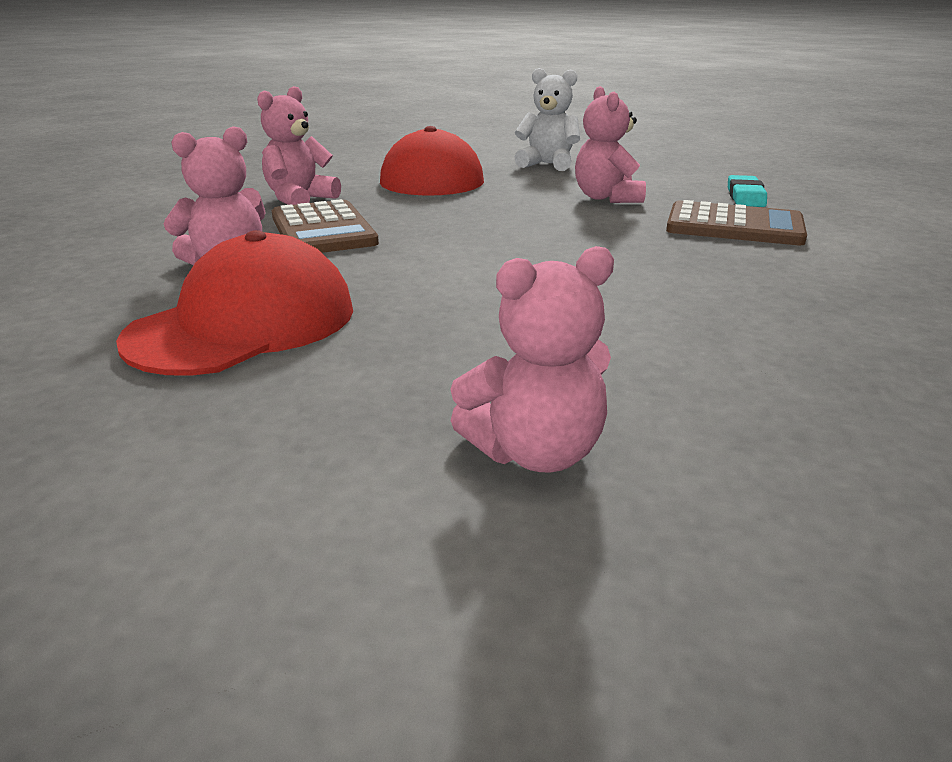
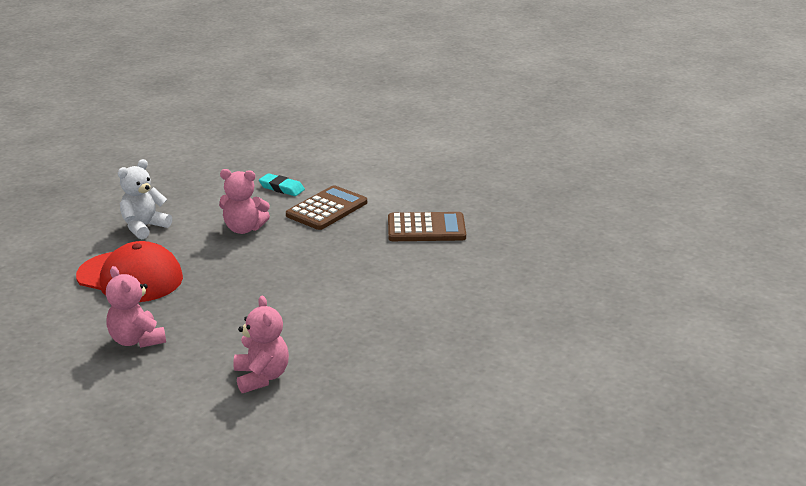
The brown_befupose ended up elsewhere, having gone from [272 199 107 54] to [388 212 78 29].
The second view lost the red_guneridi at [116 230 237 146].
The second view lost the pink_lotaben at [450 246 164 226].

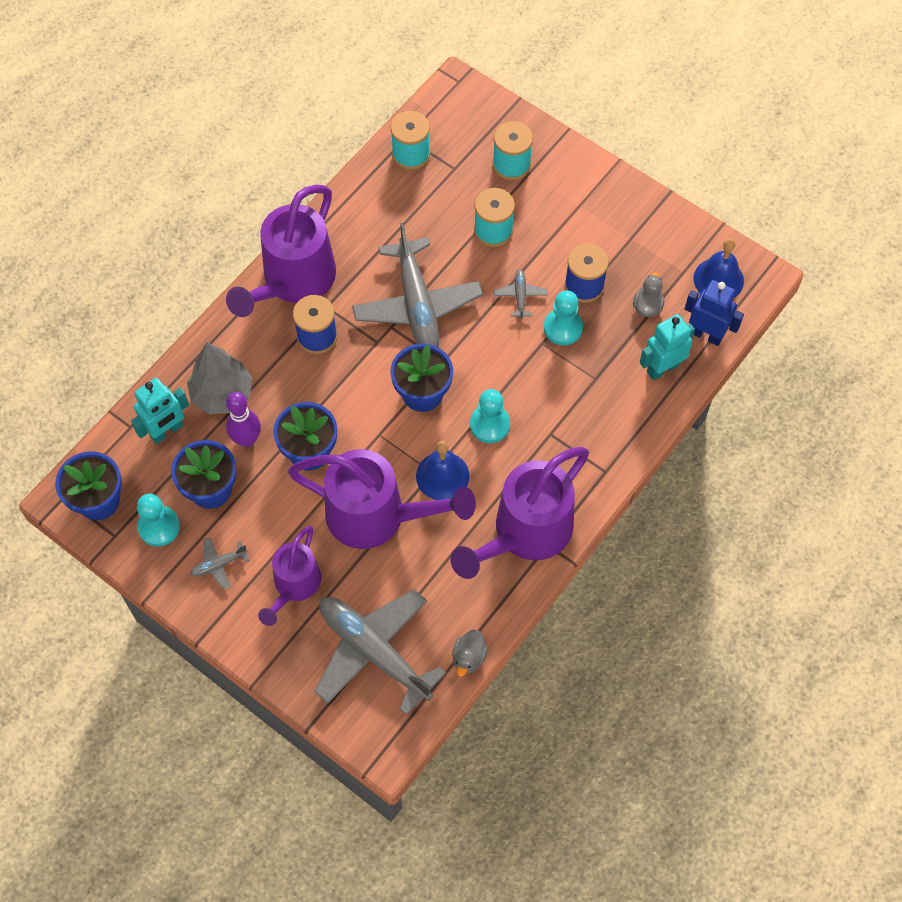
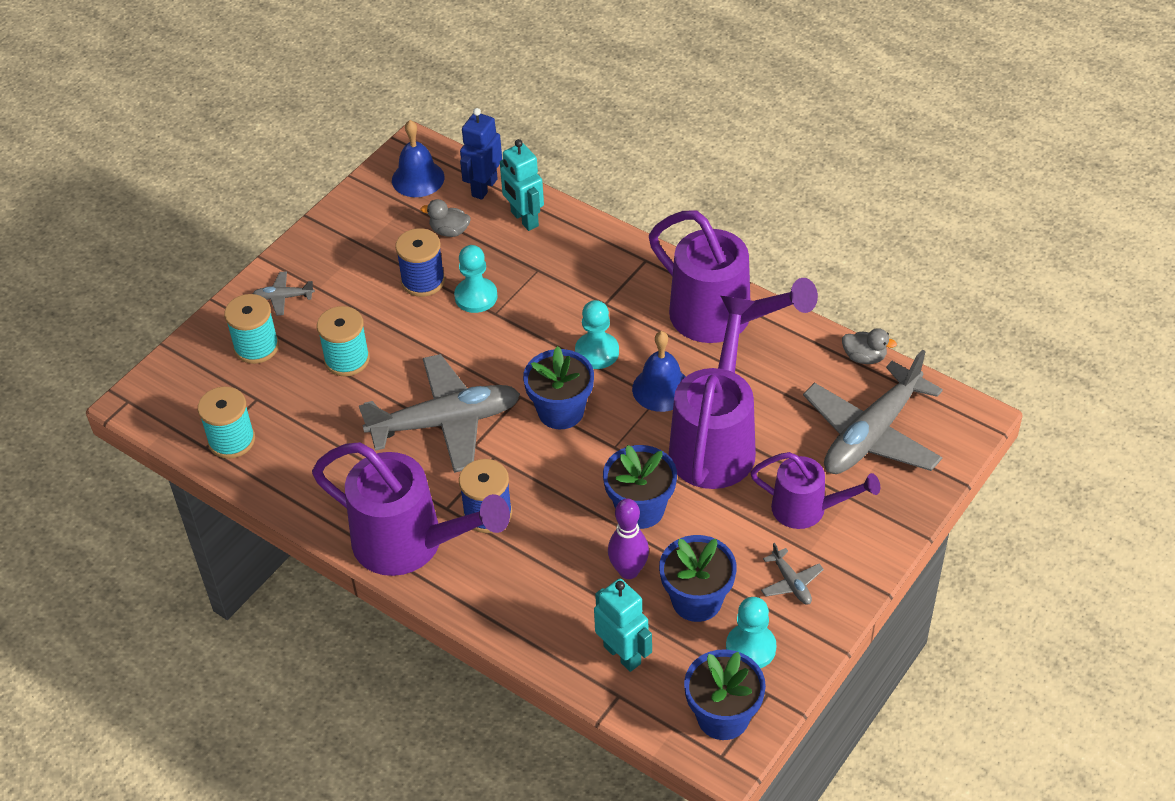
The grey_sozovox ended up elsewhere, having gone from [494 270 54 49] to [253 271 62 45].
The second view lost the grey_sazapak at [187 342 66 72].

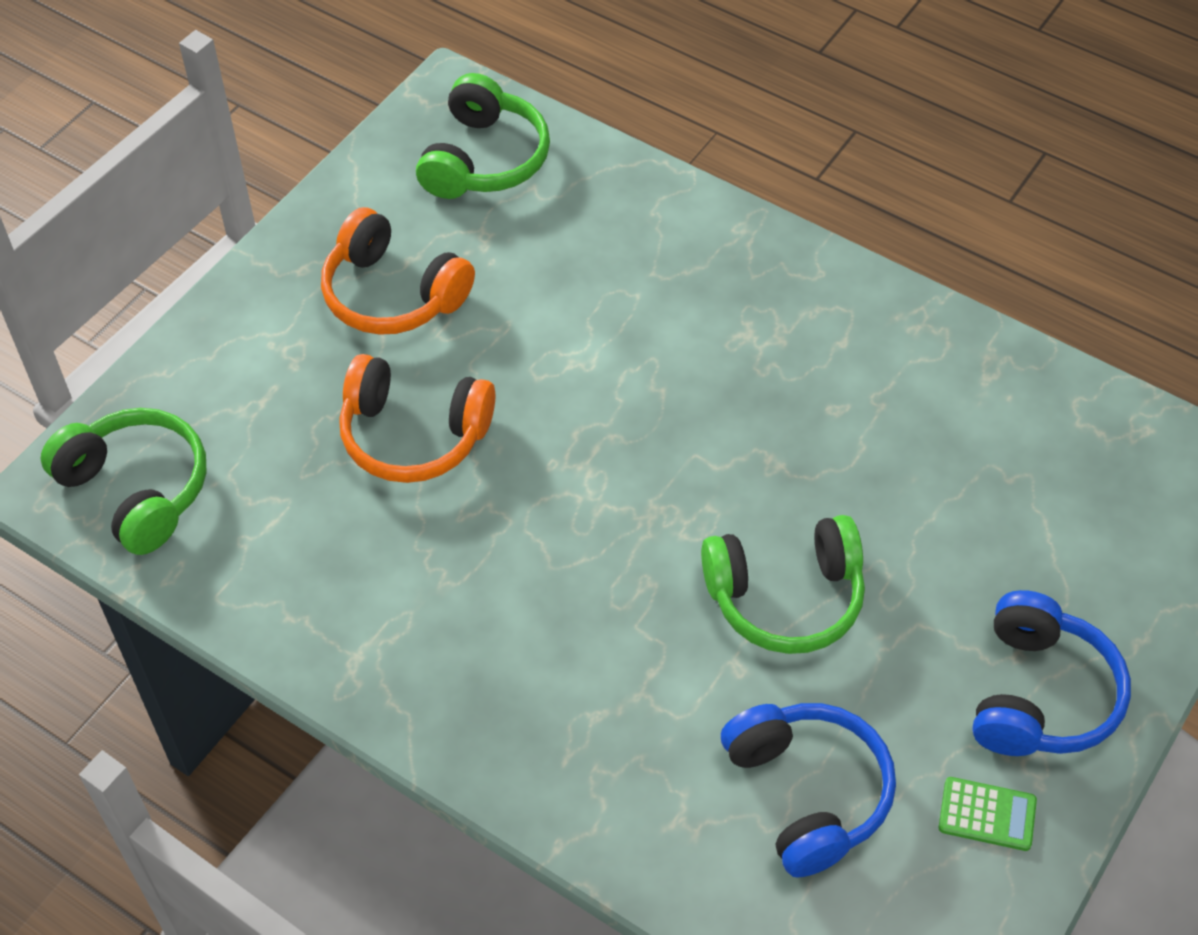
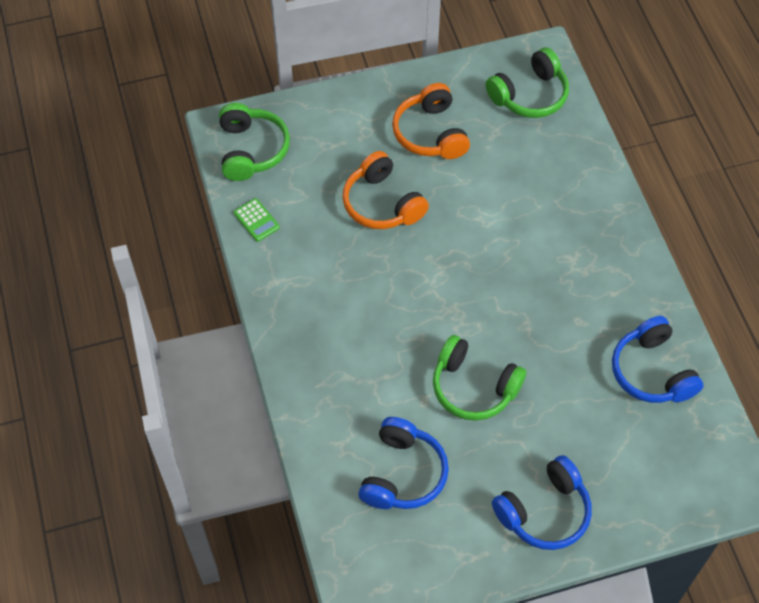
The green_befupose ended up elsewhere, having gone from [939 777 98 74] to [234 198 46 44].
The second view gained the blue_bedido at [612 316 92 87].

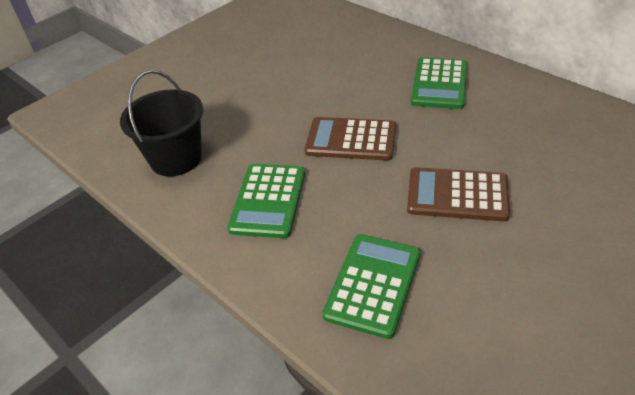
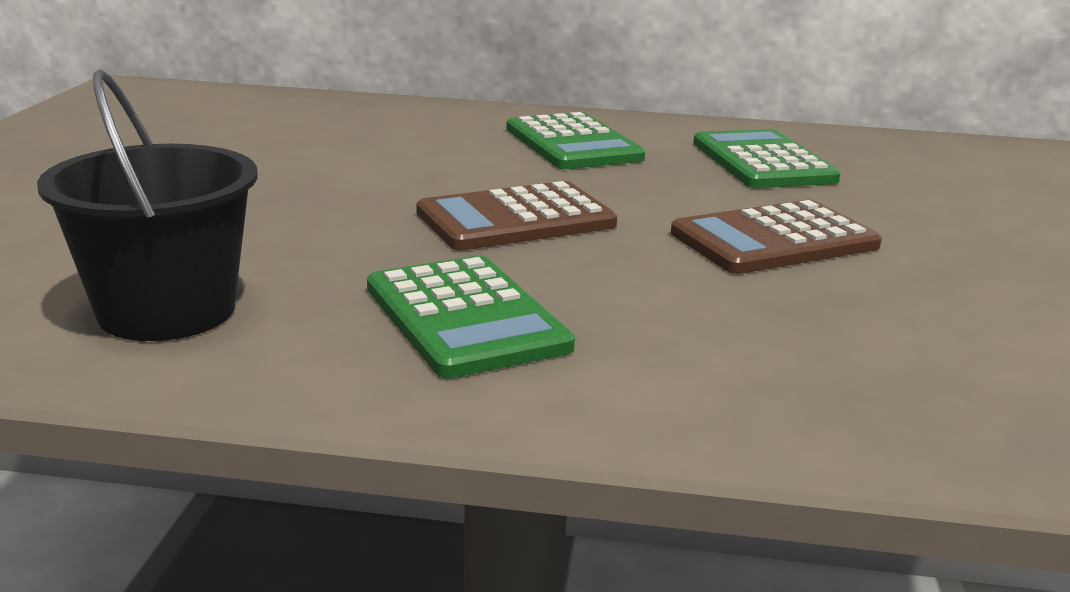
The green_befupose ended up elsewhere, having gone from [322 234 98 105] to [693 129 147 59].

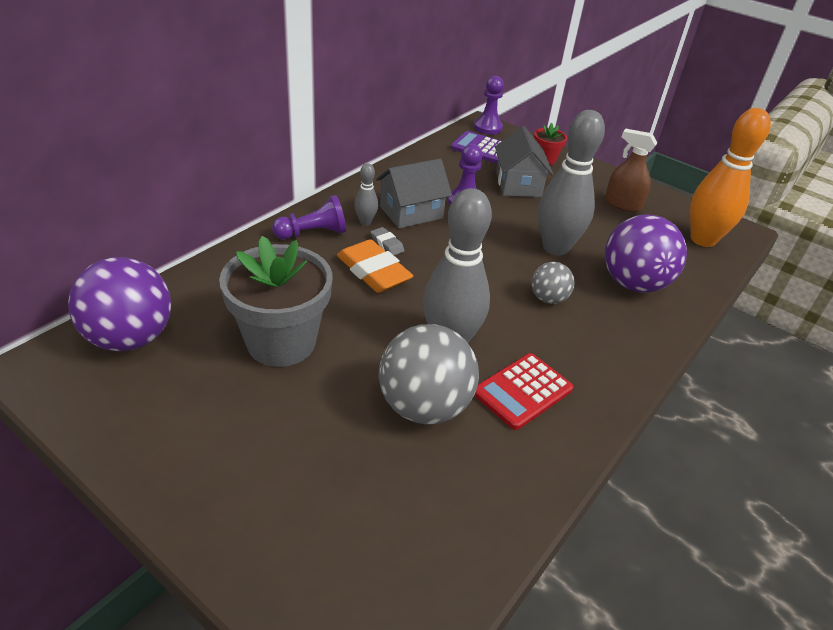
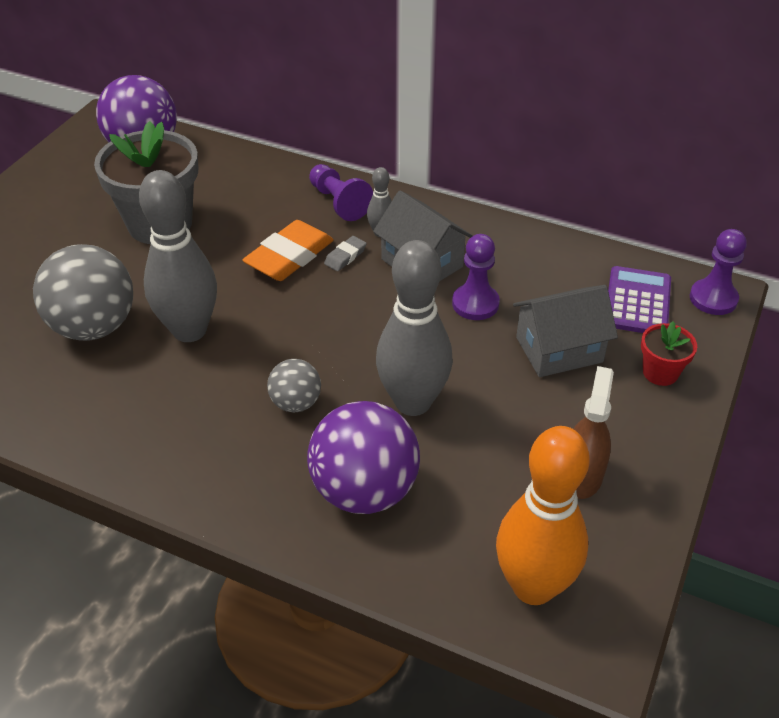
The second view lost the red_befupose at [474 353 99 77].

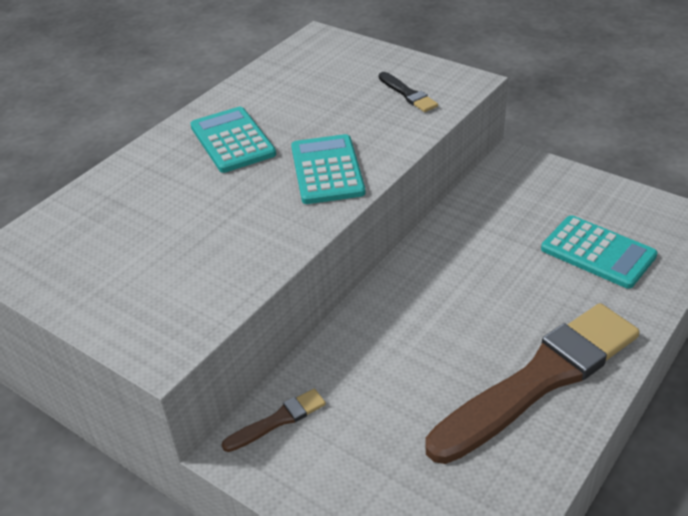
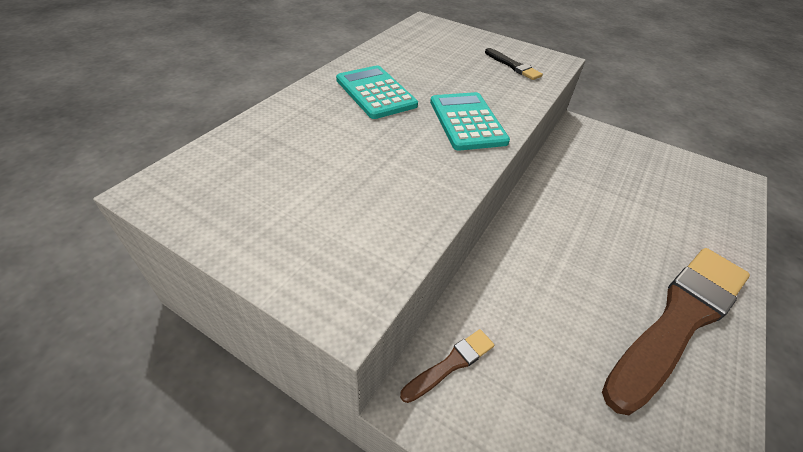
The second view lost the turquoise_befupose at [541 215 117 74].

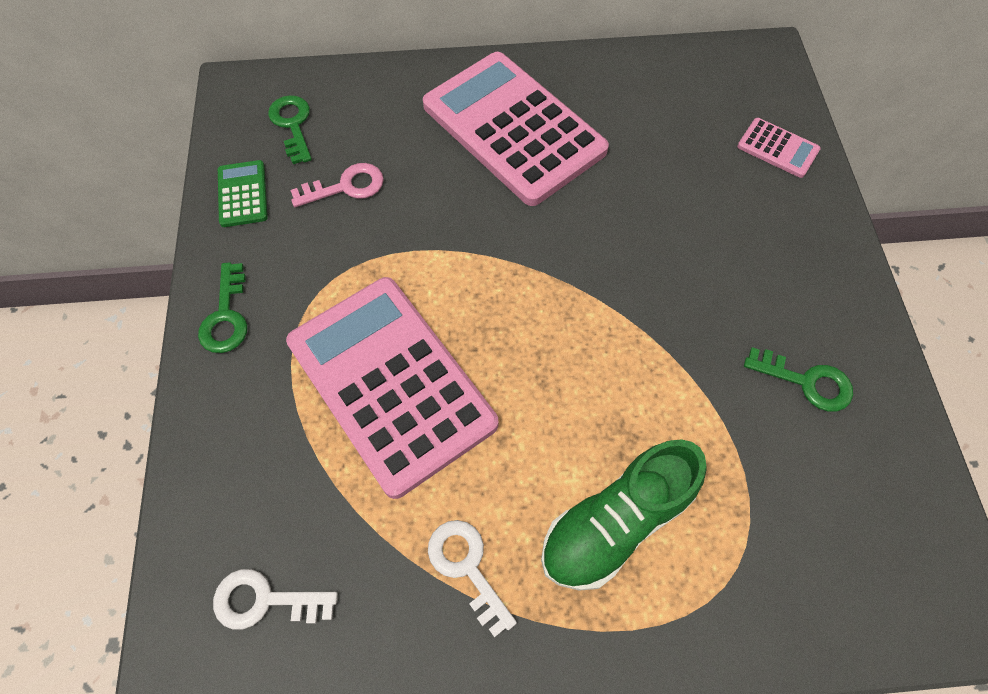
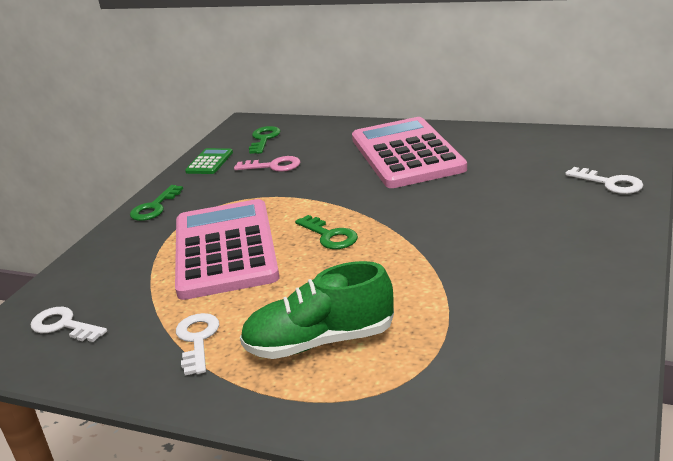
The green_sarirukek ended up elsewhere, having gone from [744 347 109 64] to [295 215 63 34].
Where the pink_befupose stood at [737 118 84 60], the white_sarirukek came to stand at [565 167 78 27].

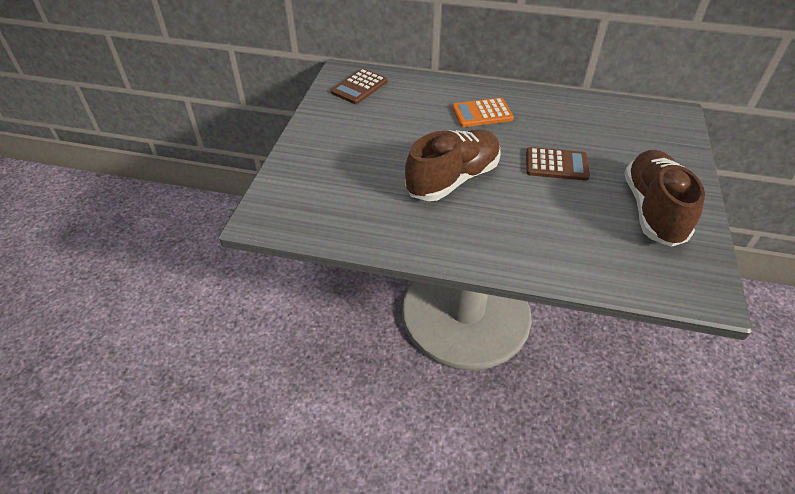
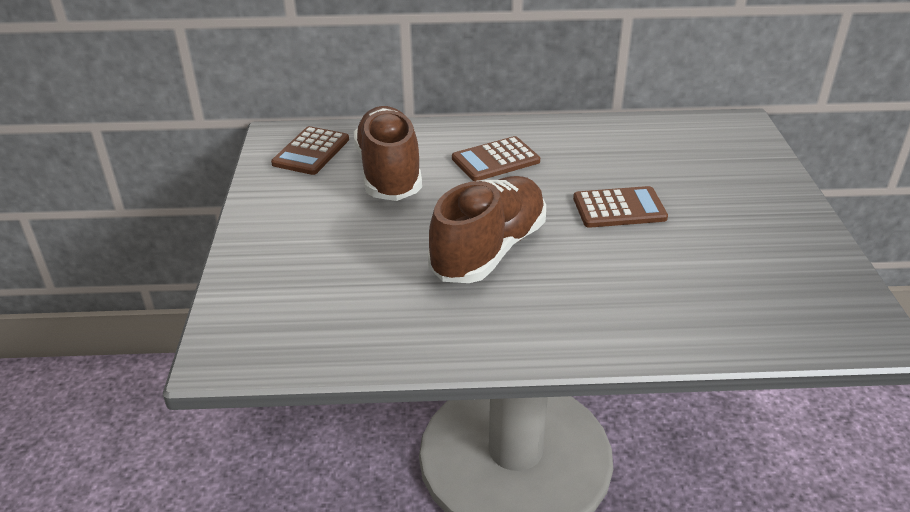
The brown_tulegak ended up elsewhere, having gone from [624 150 81 97] to [354 106 68 95].
What was the orange_befupose at [452 98 62 29] turned into the brown_befupose at [452 136 88 45].

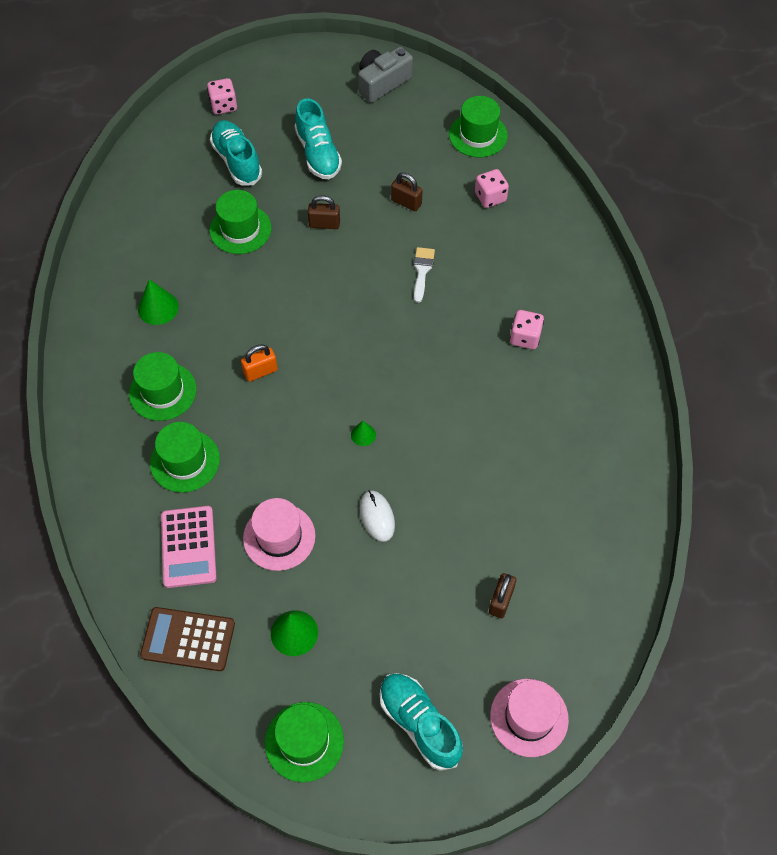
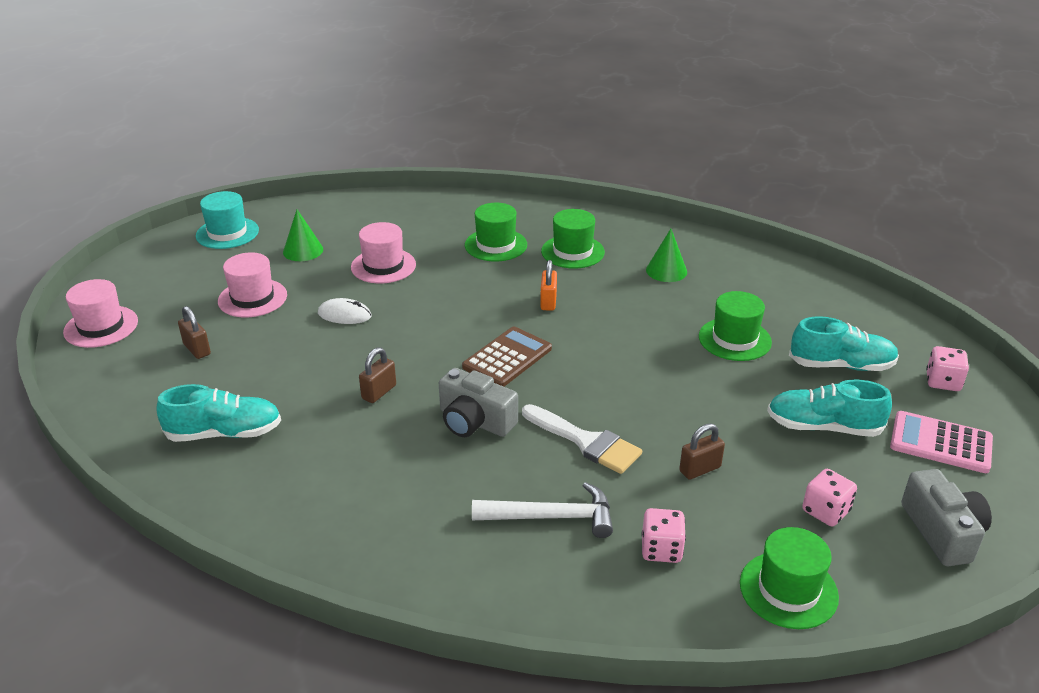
The turquoise_tulegak ended up elsewhere, having gone from [380 673 83 98] to [156 384 125 58].
What was the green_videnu at [265 702 79 80] turned into the turquoise_videnu at [196 191 63 58].
The second view gained the pink_videnu at [218 252 69 66].
The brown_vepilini ended up elsewhere, having gone from [308 195 32 34] to [359 347 37 56].
The second view gained the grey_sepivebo at [439 368 79 69].
The brown_befupose ended up elsewhere, having gone from [140 607 95 64] to [462 327 90 60].
The second view gained the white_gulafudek at [472 482 141 56].
The size of the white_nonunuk at [414 247 21 56] changed by a factor of 1.58.
The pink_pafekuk ended up elsewhere, having gone from [510 310 34 39] to [802 469 55 57].
The pink_befupose ended up elsewhere, having gone from [161 506 56 82] to [890 411 103 62].
The second view lost the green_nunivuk at [351 421 25 25].

